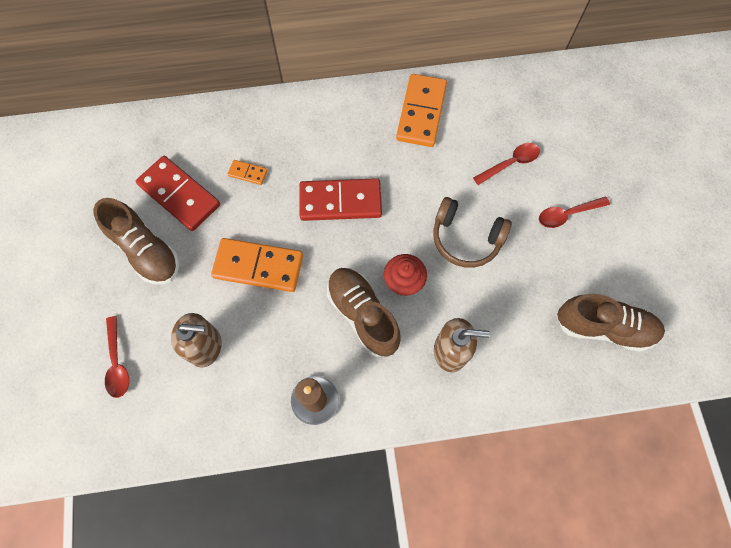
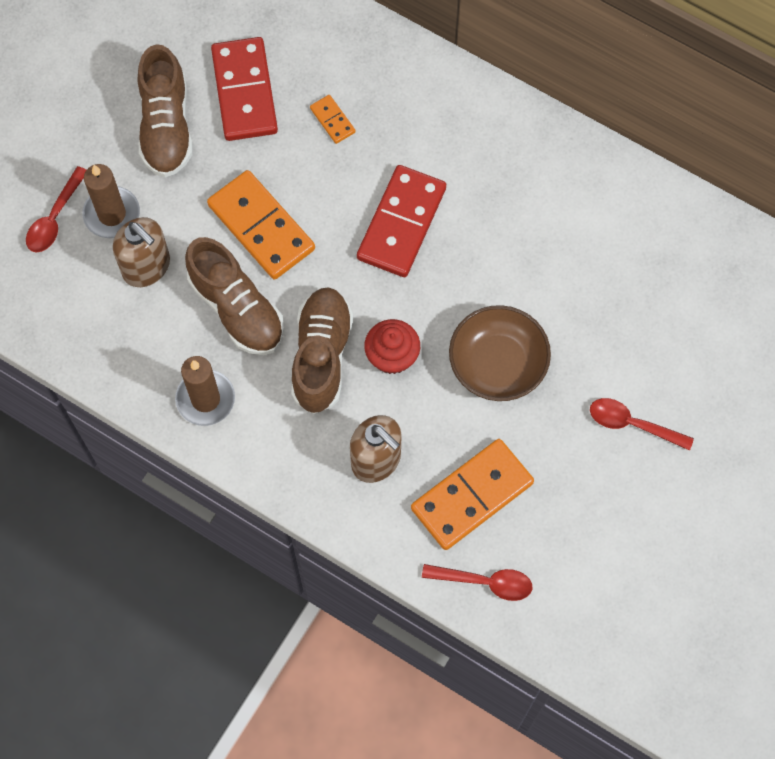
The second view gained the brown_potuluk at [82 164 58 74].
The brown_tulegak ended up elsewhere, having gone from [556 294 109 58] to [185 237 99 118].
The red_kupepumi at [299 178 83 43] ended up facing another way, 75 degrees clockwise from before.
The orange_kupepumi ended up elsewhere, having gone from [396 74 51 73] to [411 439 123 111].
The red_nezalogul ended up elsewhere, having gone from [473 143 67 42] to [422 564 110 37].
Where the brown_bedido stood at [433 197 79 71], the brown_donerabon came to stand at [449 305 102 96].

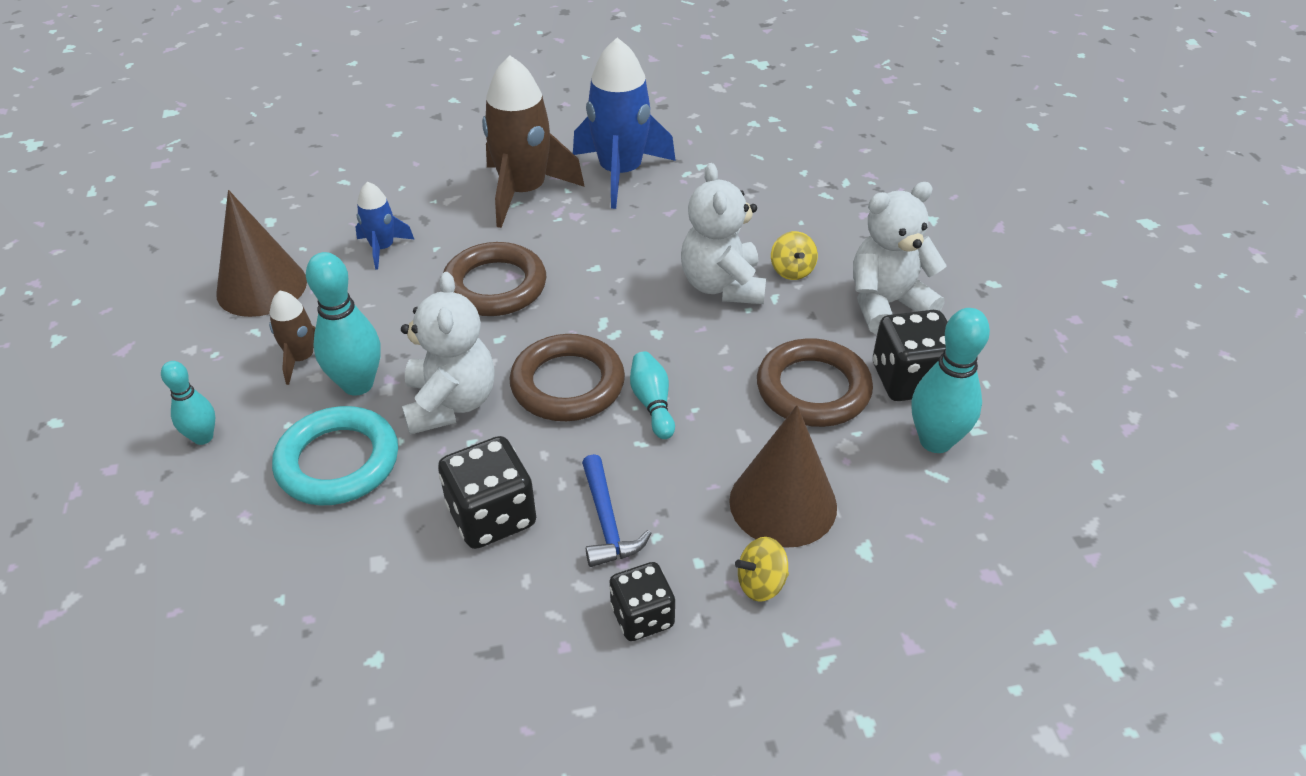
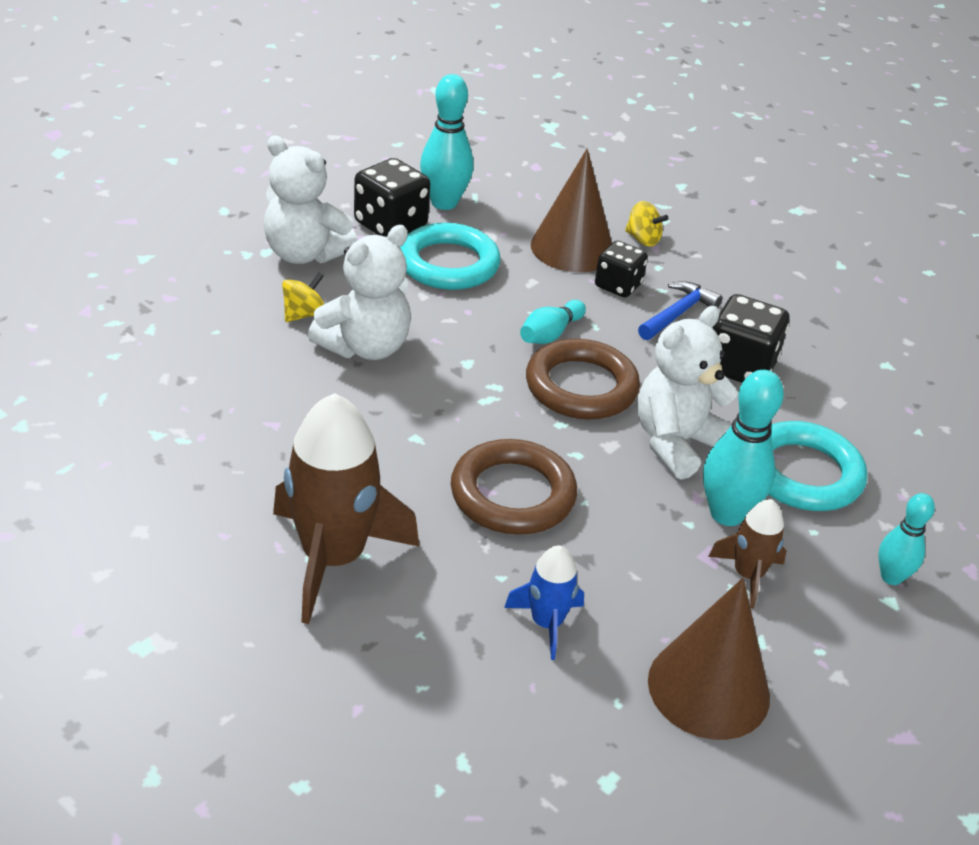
What was the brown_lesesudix at [757 338 116 89] turned into the turquoise_lesesudix at [400 223 100 67].
The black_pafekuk ended up elsewhere, having gone from [610 562 65 79] to [595 241 53 57].
The second view lost the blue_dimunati at [573 38 103 171].

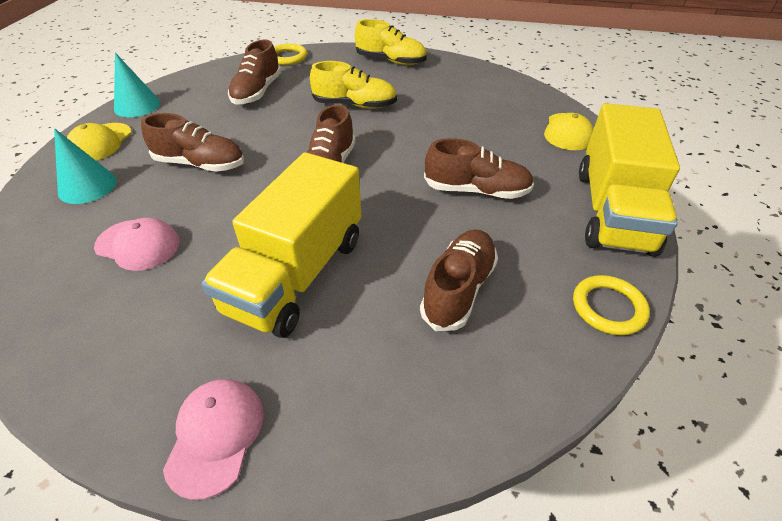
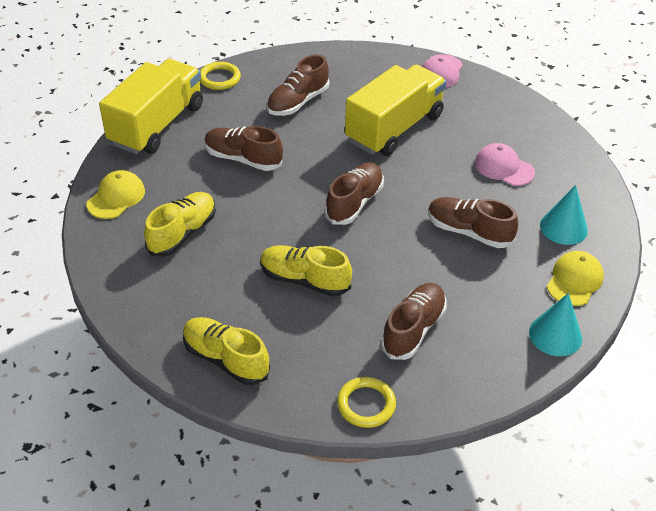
The second view gained the yellow_tulegak at [144 192 72 65].

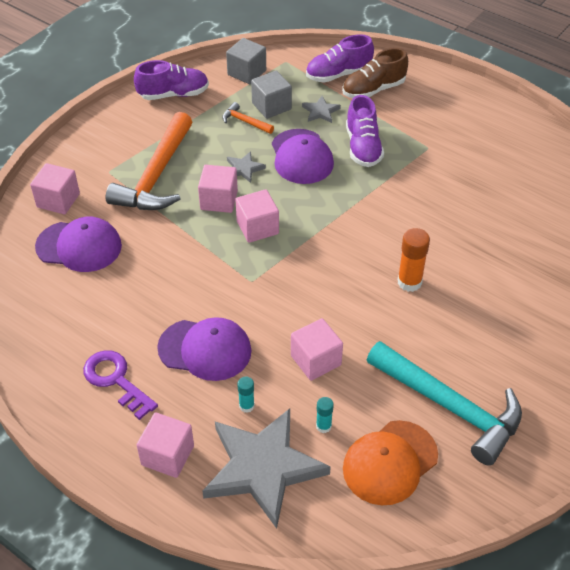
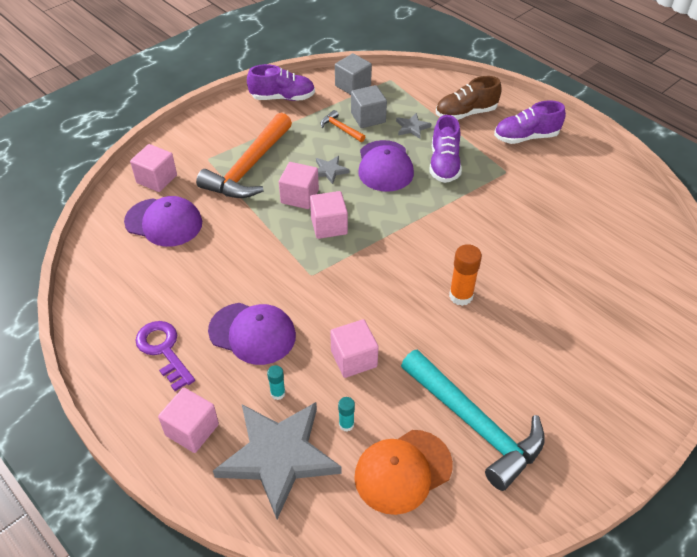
The purple_tulegak ended up elsewhere, having gone from [306 34 68 49] to [494 100 72 44].

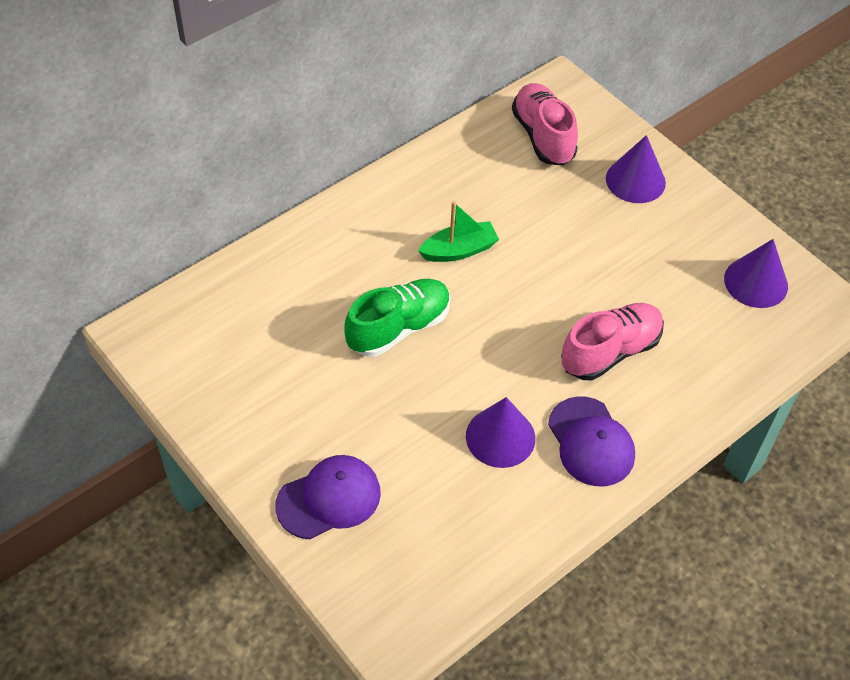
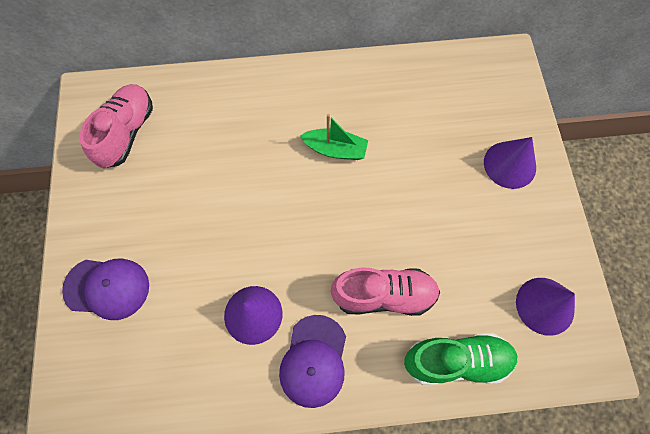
The pink_tulegak ended up elsewhere, having gone from [512 83 66 83] to [79 84 74 84].
The green_tulegak ended up elsewhere, having gone from [344 279 106 78] to [404 333 114 52].

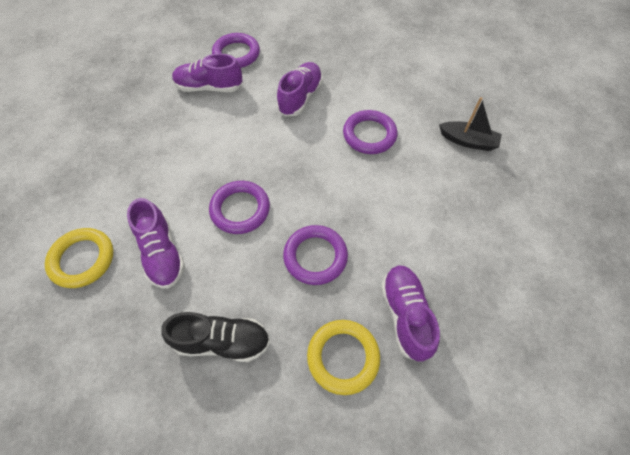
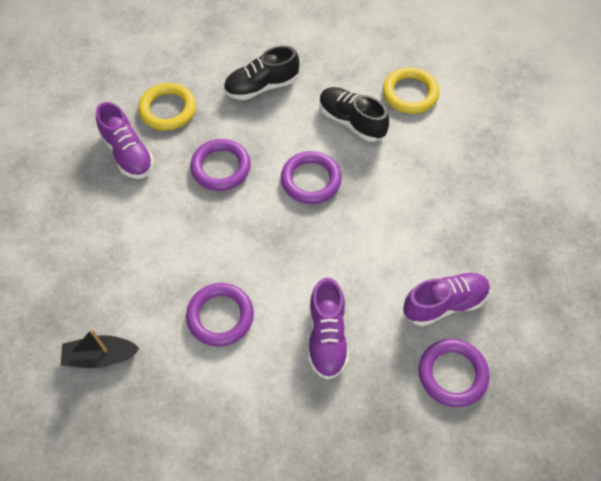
What was the purple_tulegak at [127 198 58 90] turned into the black_tulegak at [319 87 70 55].

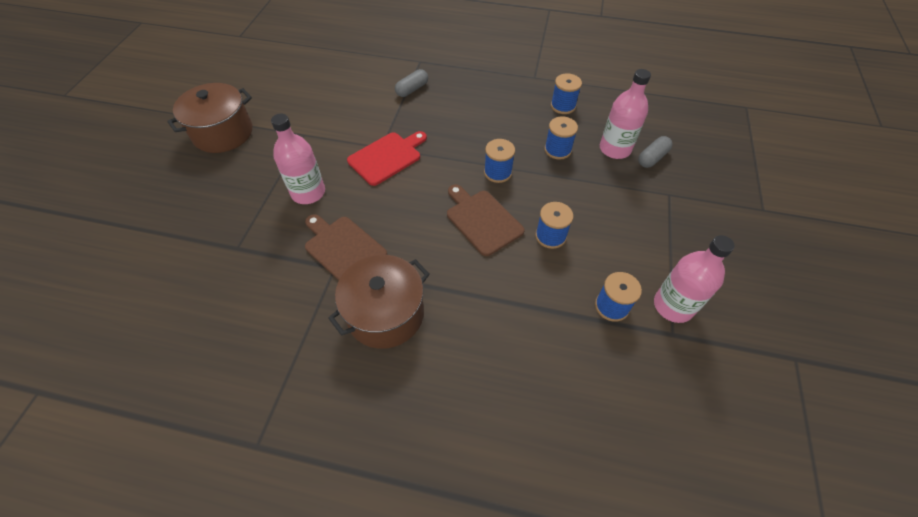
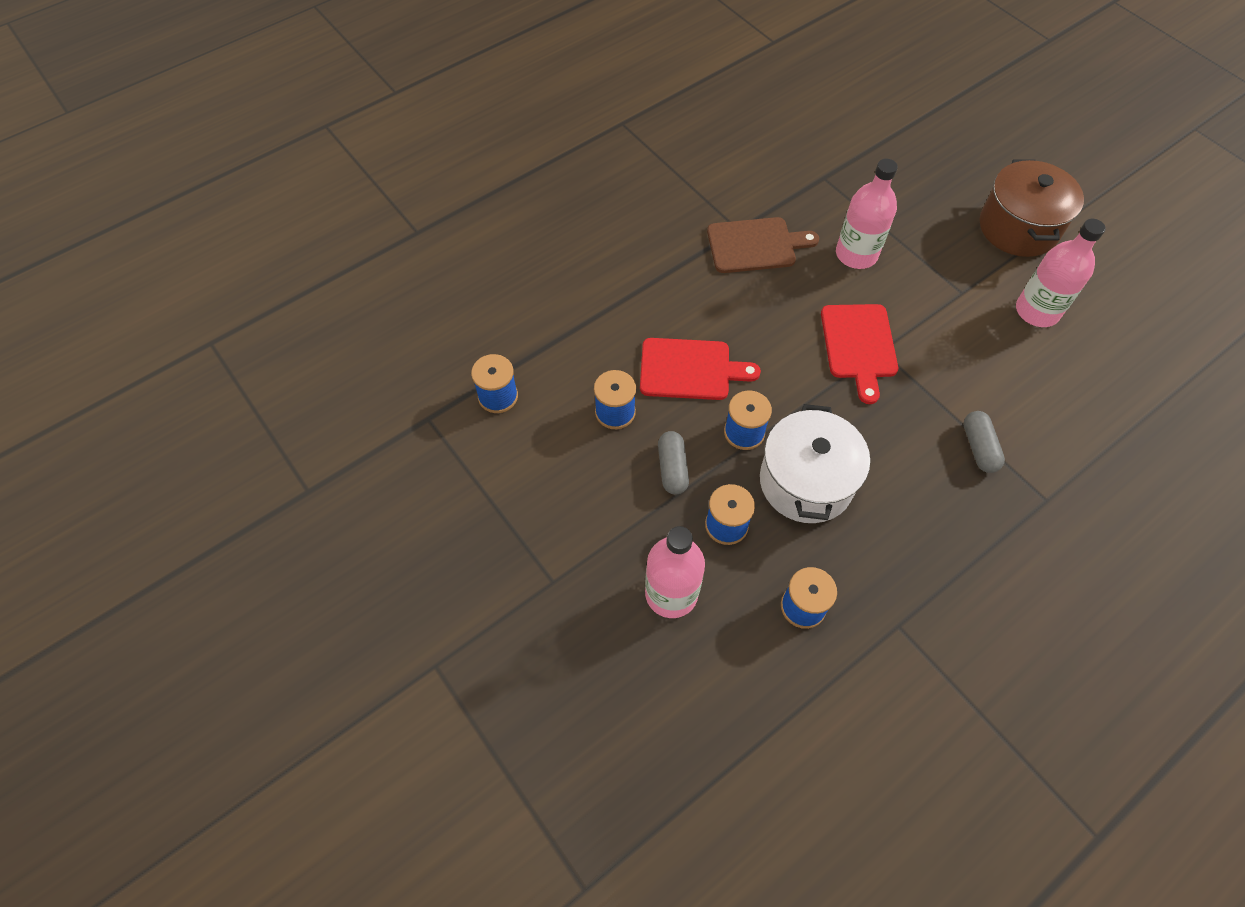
What was the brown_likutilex at [447 184 78 72] turned into the red_likutilex at [640 338 121 62].
The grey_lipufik ended up elsewhere, having gone from [638 136 34 32] to [658 431 31 63].
The second view gained the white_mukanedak at [760 404 110 119].
The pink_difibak ended up elsewhere, having gone from [654 235 81 88] to [1016 219 90 108].
The second view lost the brown_mukanedak at [328 255 102 94].

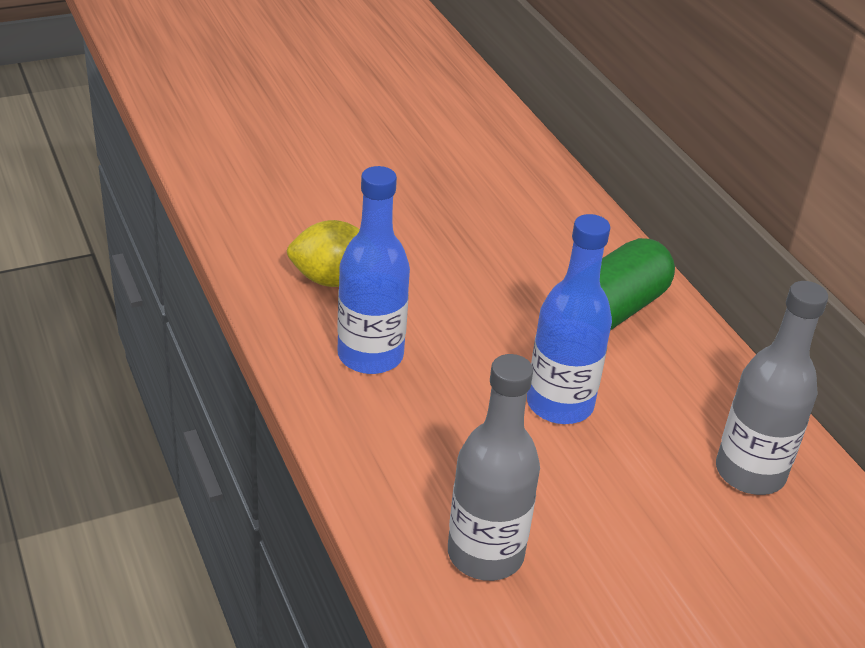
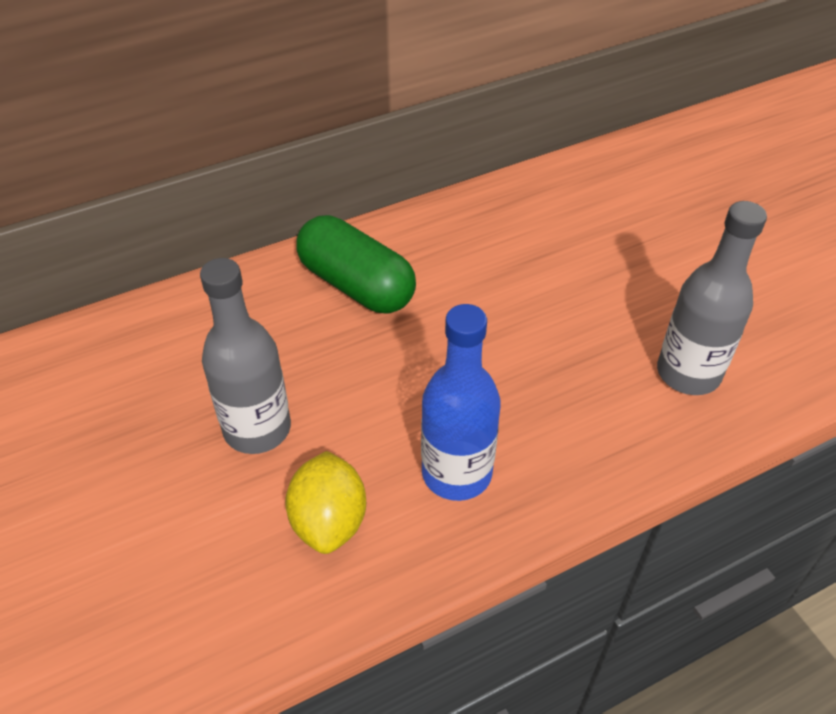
The grey_difibak ended up elsewhere, having gone from [716 281 112 214] to [200 258 91 196].
The second view lost the blue_difibak at [527 214 85 210].

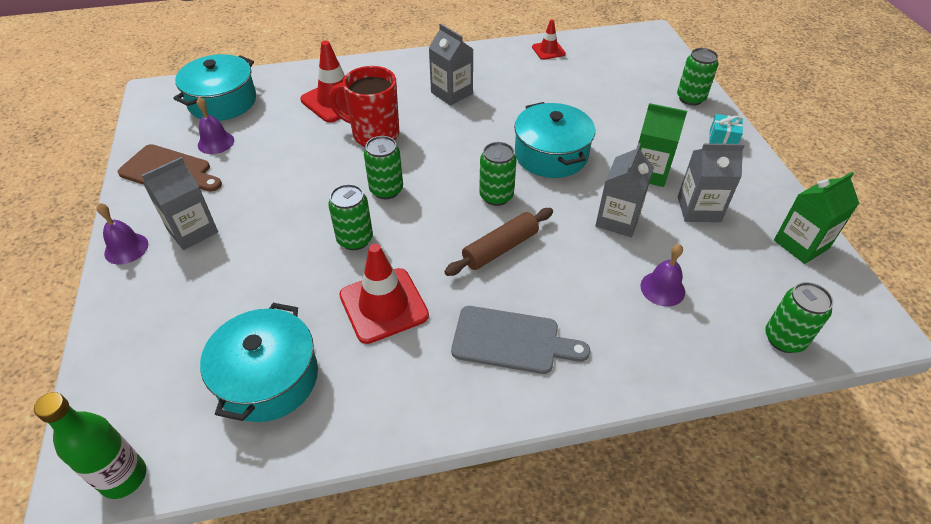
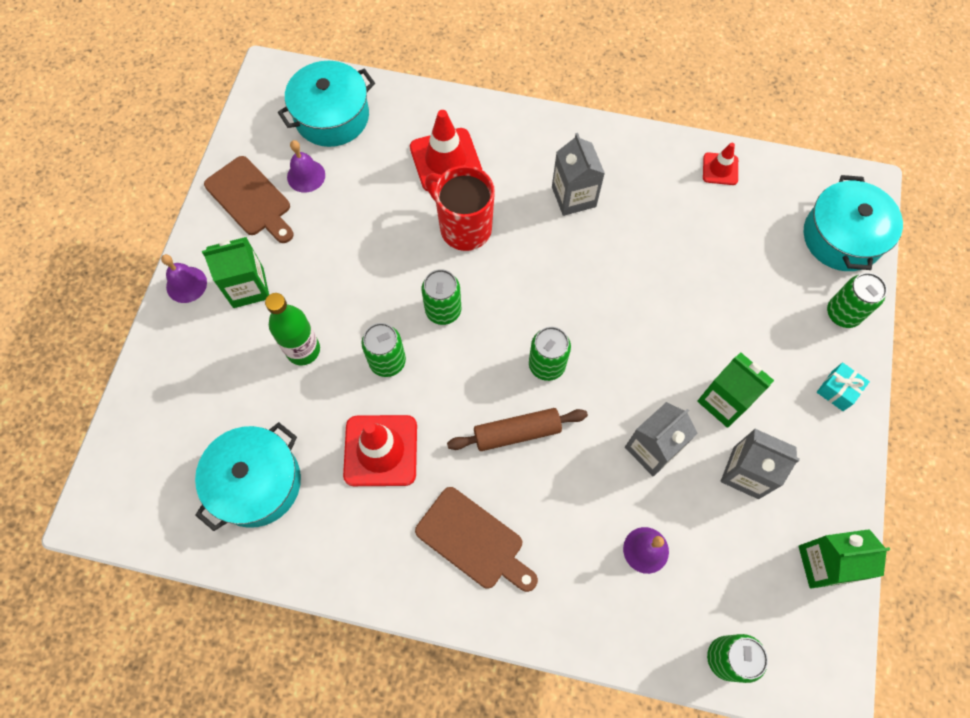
What was the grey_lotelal at [142 157 76 93] turned into the green_lotelal at [202 237 67 71].
The green_difibak ended up elsewhere, having gone from [34 392 112 107] to [265 293 55 72].
What was the grey_likutilex at [451 306 139 68] turned into the brown_likutilex at [415 487 123 105].
The turquoise_mukanedak ended up elsewhere, having gone from [514 102 81 76] to [804 175 99 96].

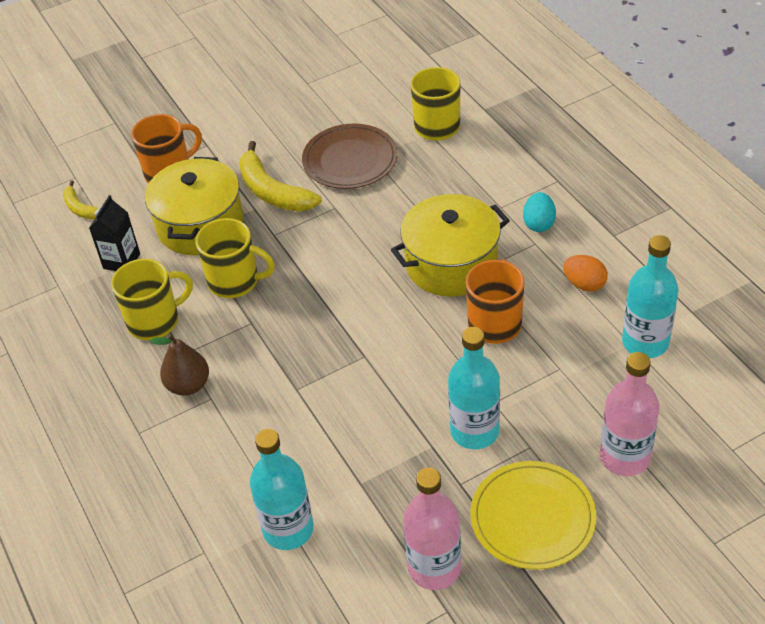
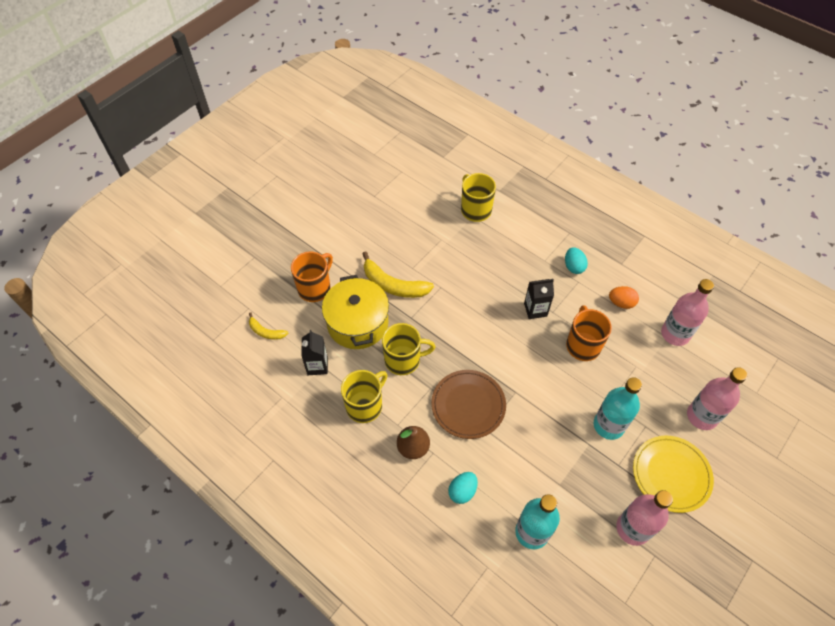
The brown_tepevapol ended up elsewhere, having gone from [302 124 96 65] to [431 370 75 69].
The second view gained the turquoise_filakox at [448 472 30 32].
Where the yellow_mukanedak stood at [391 194 119 103], the black_lotelal came to stand at [524 279 30 40].
What was the turquoise_difibak at [622 235 57 123] turned into the pink_difibak at [661 279 53 67].

